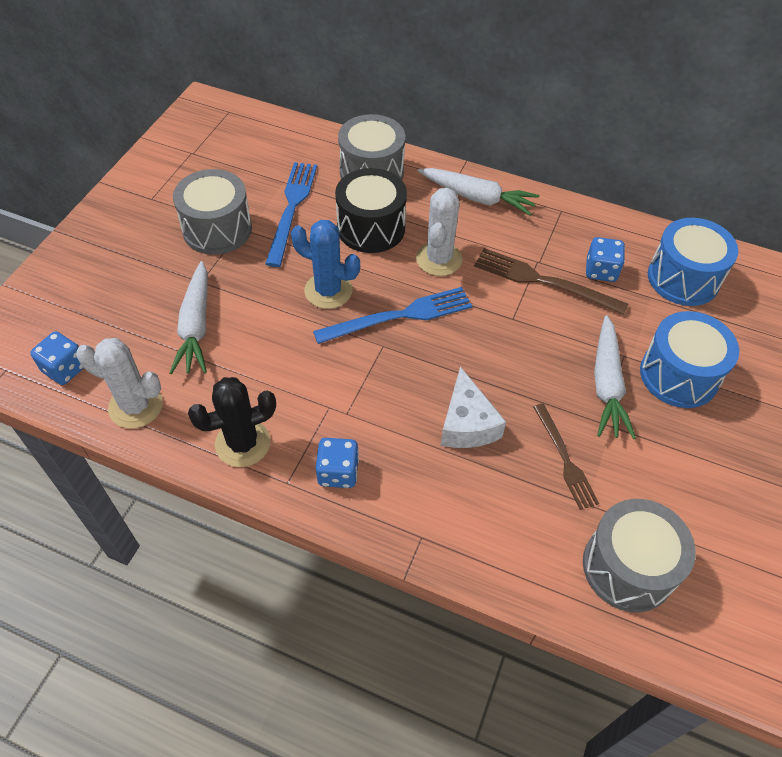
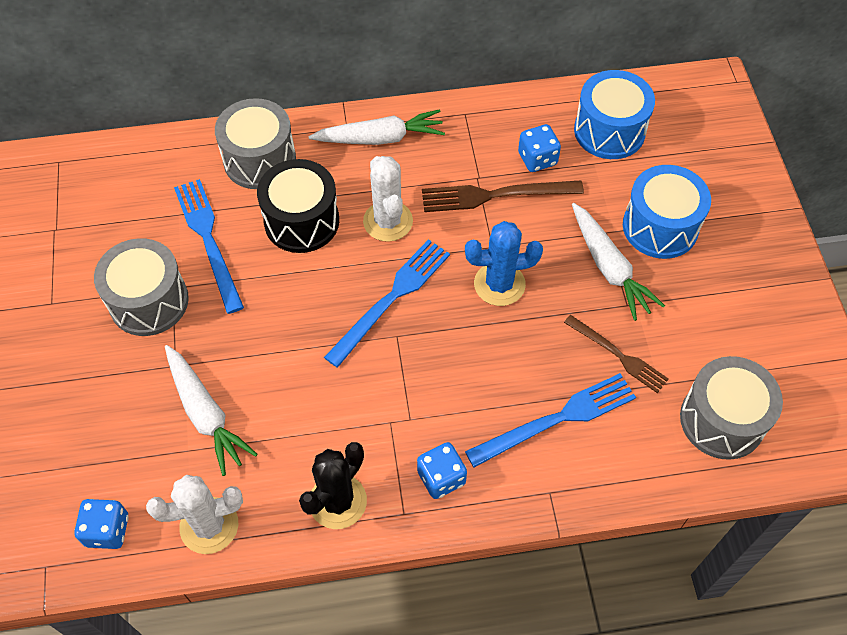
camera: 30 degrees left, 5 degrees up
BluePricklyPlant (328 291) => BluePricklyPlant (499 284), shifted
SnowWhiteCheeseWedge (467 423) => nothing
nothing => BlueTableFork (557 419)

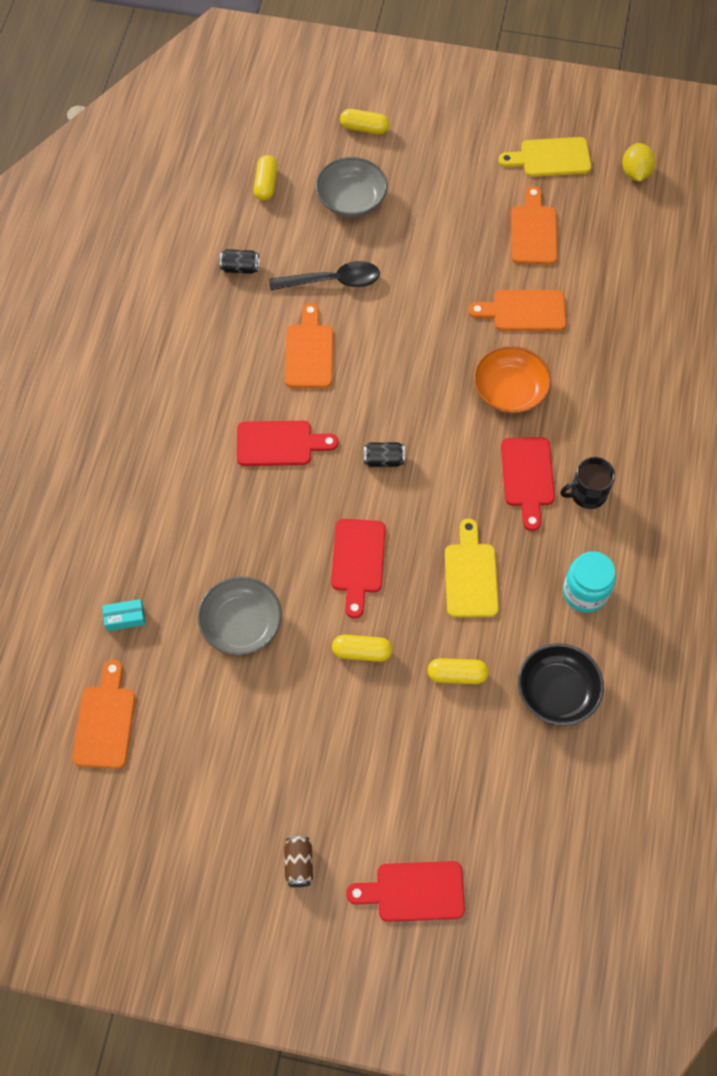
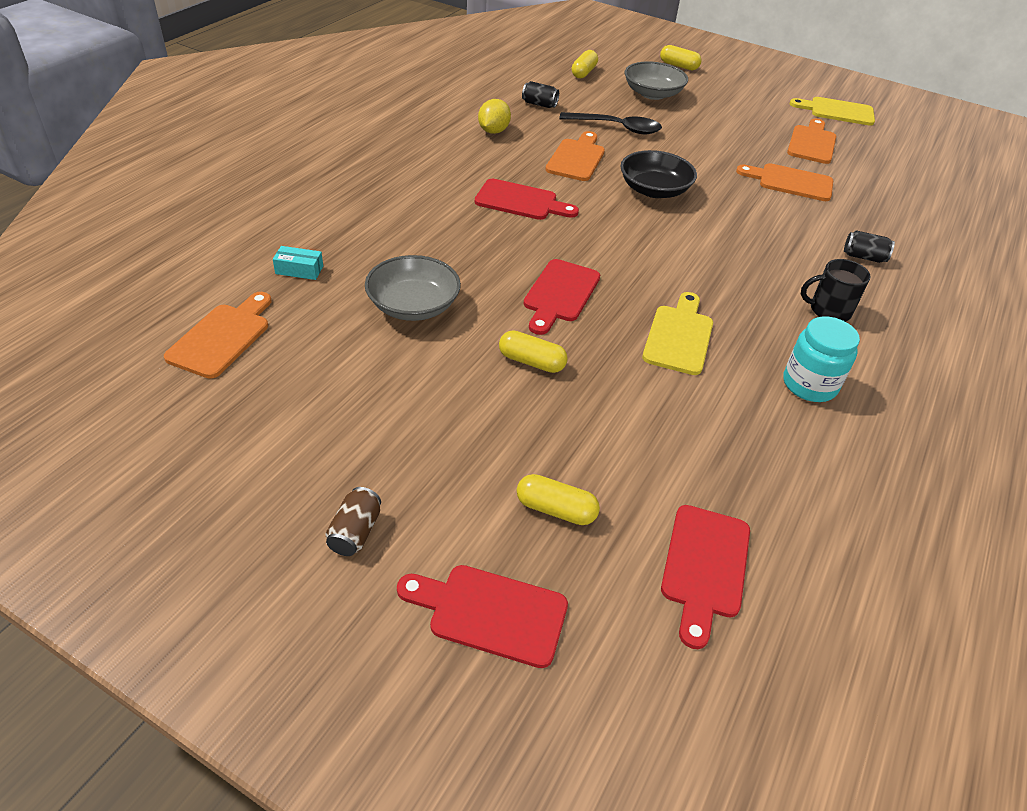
camera: 15 degrees right, 20 degrees down
EbonyTin (383 460) => EbonyTin (863 257), shifted
BrightYellowPillShape (457 675) => BrightYellowPillShape (556 509), shifted
BrightOrangeServingBowl (510 390) => nothing
ScarletCuttingBoard (527 477) => ScarletCuttingBoard (704 567), shifted
EbonyServingBowl (557 691) => EbonyServingBowl (654 190), shifted
BrightYellowToyLemon (635 173) => BrightYellowToyLemon (493 131), shifted

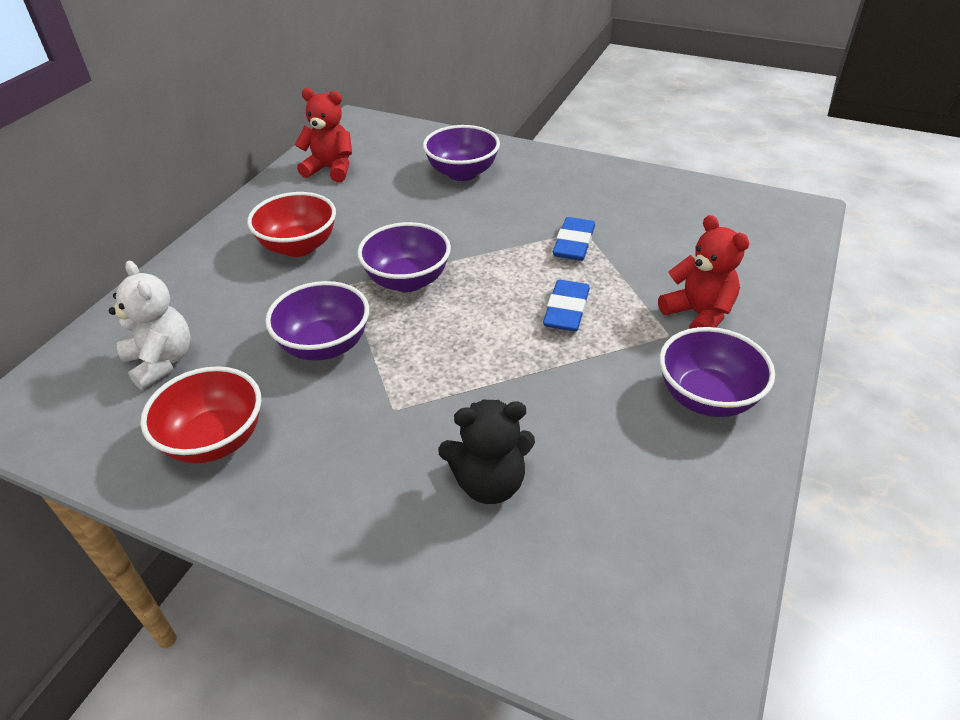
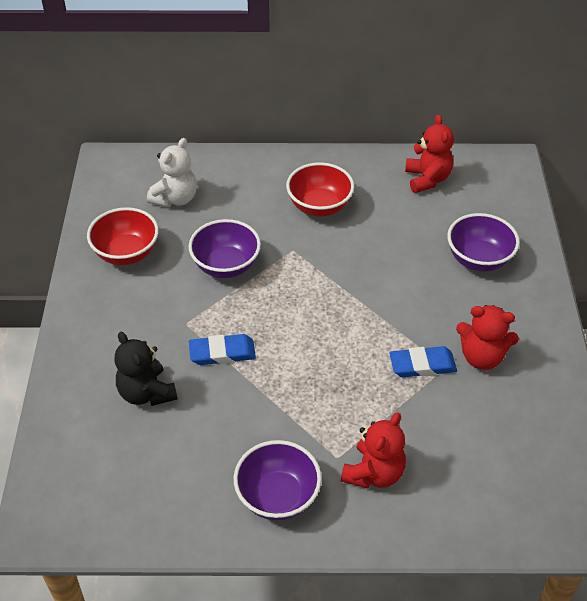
camera: 65 degrees right, 5 degrees up
VioletServingBowl (407 280) => nothing
BlueEraser (566 310) => BlueEraser (222 353), shifted
nothing => ScarletTeddyBear (481 357)

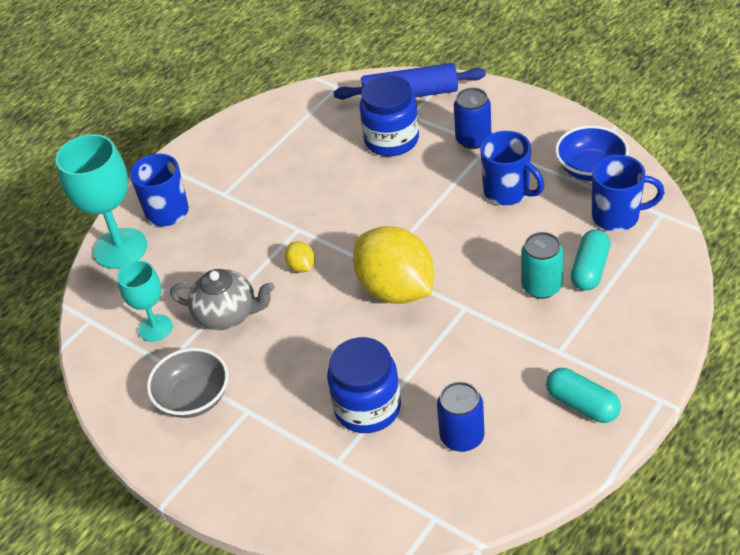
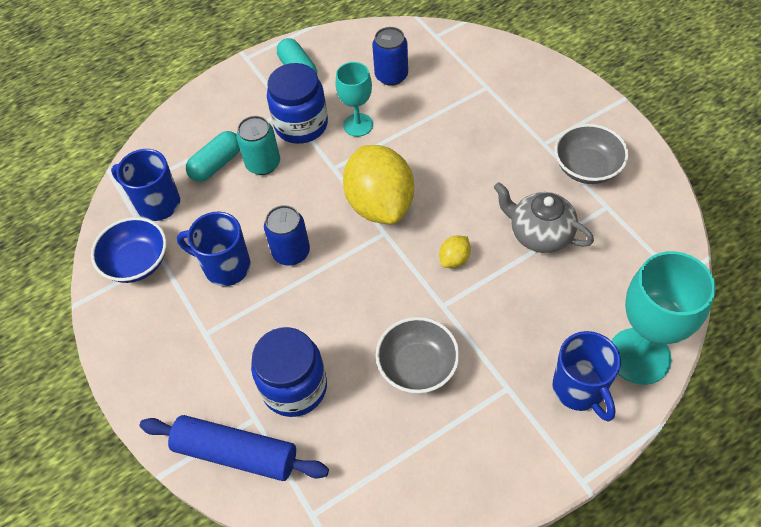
camera: 160 degrees left, 10 degrees up
AquaGoblet (155 328) => AquaGoblet (358 125), shifted
BrightYellowToyLemon (301 266) => BrightYellowToyLemon (454 259), 45 degrees clockwise
BlueJar (367 407) => BlueJar (301 125), shifted
BlueTin (473 139) => BlueTin (291 252), shifted
BlueTeaMug (508 192) => BlueTeaMug (225 267), 45 degrees counterclockwise
nothing => GreyServingBowl (417 366)

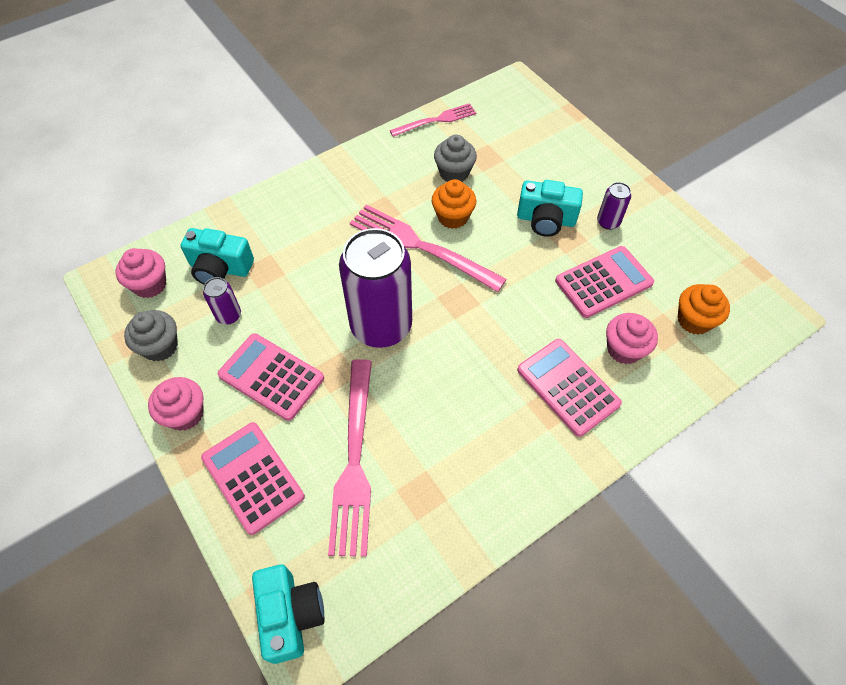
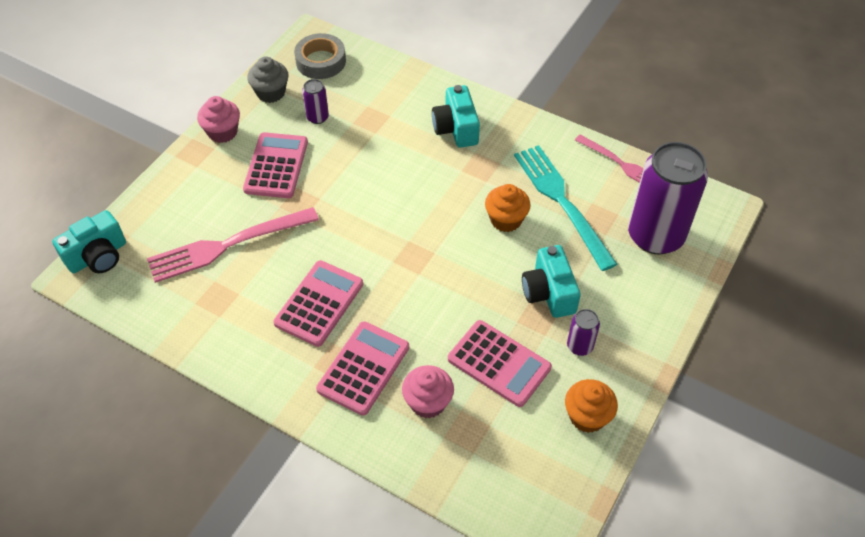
camera: 65 degrees right, 5 degrees down
RosePinkMuffin (150 285) => GreyRollOfTape (321 61)
AquaCamera (220 268) => AquaCamera (456 128), shifted
RosePinkAddingMachine (253 477) => RosePinkAddingMachine (319 303), shifted
VioletTin (381 326) => VioletTin (655 236), shifted
RosePinkTableFork (420 246) => nothing
GreyMuffin (454 173) => AquaTableFork (561 201)
BrightOrangeMuffin (694 320) => BrightOrangeMuffin (587 416), shifted

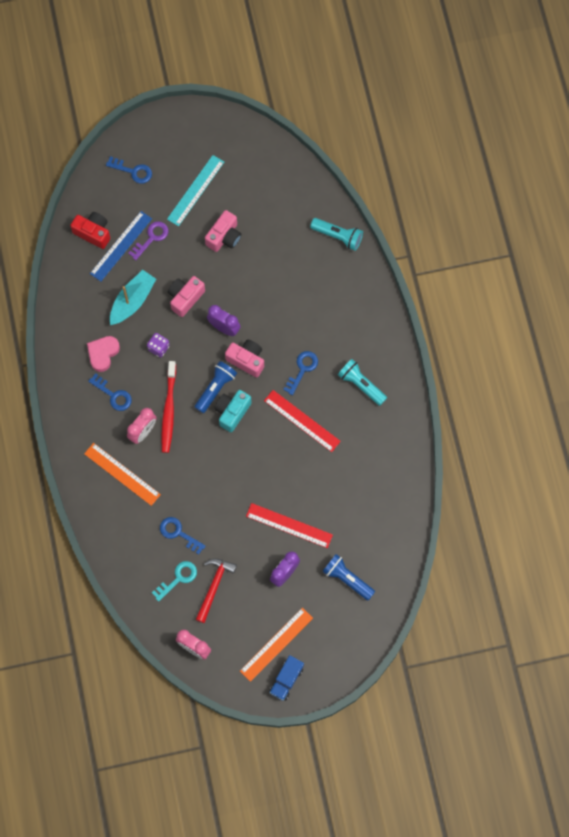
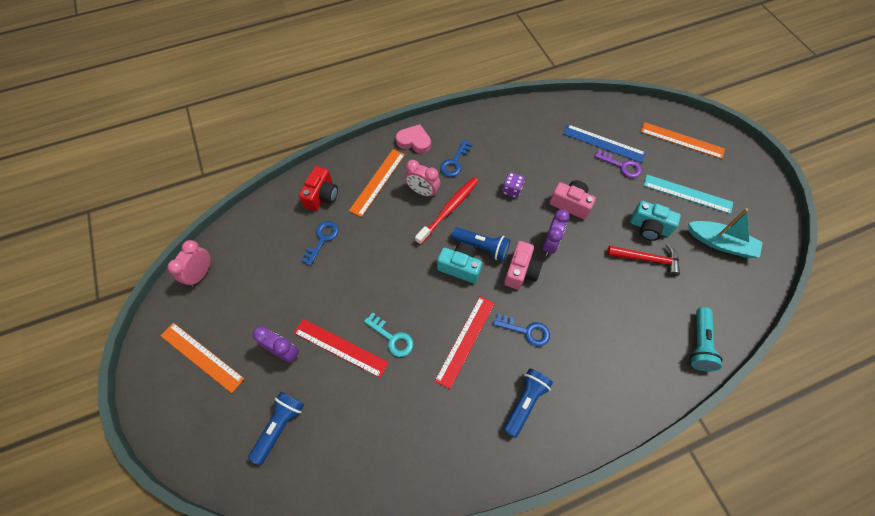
camera: 80 degrees right, 10 degrees down
ScarletCamera (93 233) => ScarletCamera (322 196), shifted
RosePinkHeart (103 353) => RosePinkHeart (414 141), shifted
BlueDoorKey (133 171) => BrightOrangeRuler (682 140)
AquaToyBoat (132 301) => AquaToyBoat (720 243), shifted
AquaDoorKey (178 578) => AquaDoorKey (392 338), shifted
ScarletDentalBrush (168 410) => ScarletDentalBrush (449 209), 135 degrees clockwise
ScarletCarpenter'sHammer (214 586) => ScarletCarpenter'sHammer (646 259), shifted
RosePinkCamera (224 237) => AquaCamera (649 227)
ScarletRuler (289 525) => ScarletRuler (340 347), 75 degrees counterclockwise
BlueLorry (286 680) => nothing
AquaTorch (361 385) => BlueTorch (525 402)

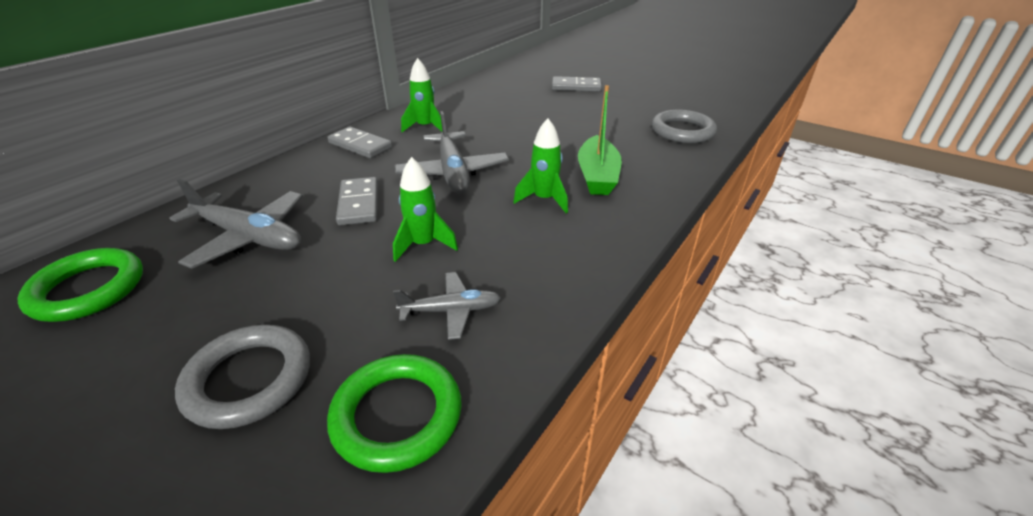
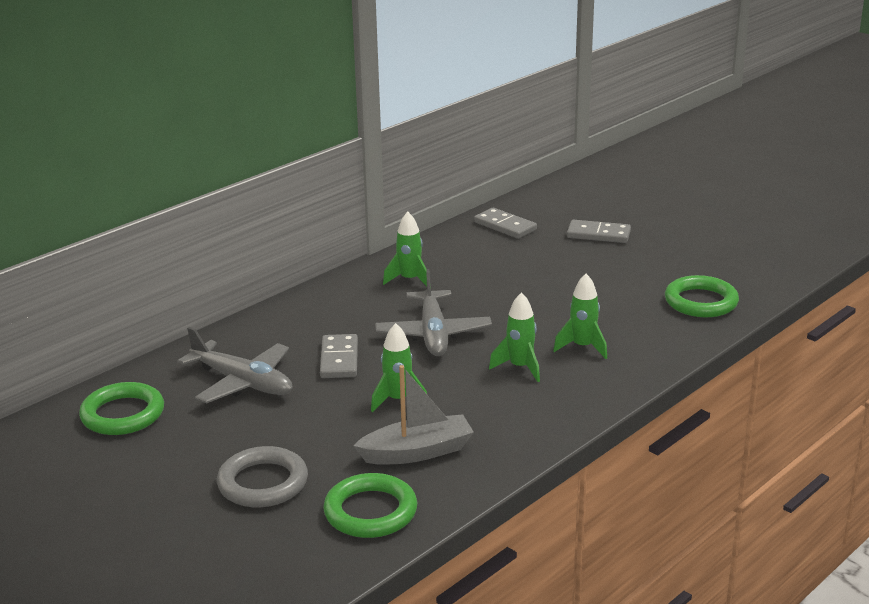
camera: 10 degrees right, 10 degrees down
GreyDominoTile (360 145) => GreyDominoTile (505 226), shifted
GreyPlane (451 310) => GreyToyBoat (417 452)
GreenToyBoat (597 176) => GreenSpaceship (582 347)
GreyRing (682 131) => GreenRing (701 302)

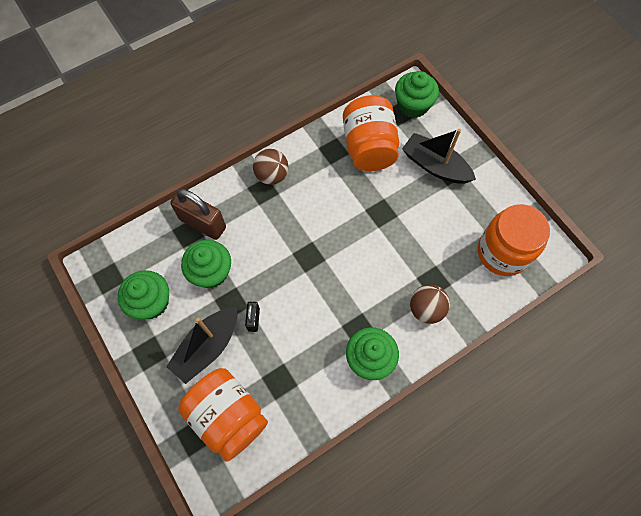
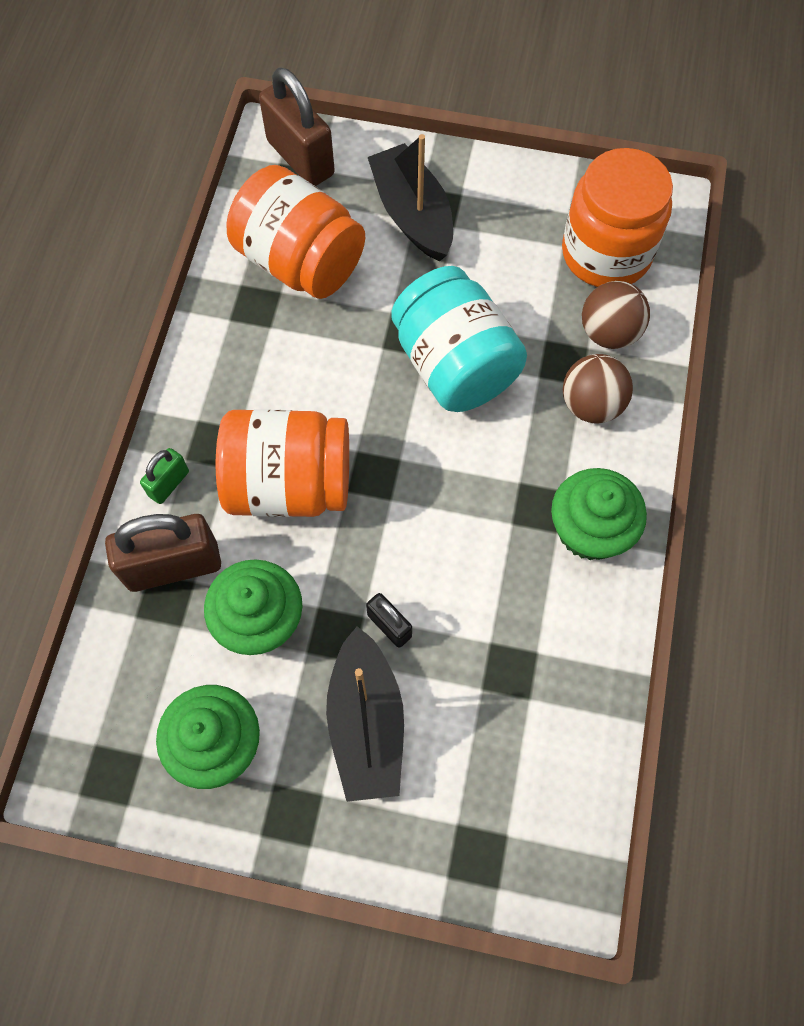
camera: 45 degrees left, 0 degrees up
BrightOrangeJar (228 416) => BrightOrangeJar (289 484), shifted
RussetSphere (272 175) => RussetSphere (609 332), shifted
GreenMuffin (413 105) => RussetSmallLock (300 158)
EbonyToyBoat (435 166) => EbonyToyBoat (412 214), 75 degrees clockwise
nothing => GreenSmallLock (169 484)
nothing => AquaJar (455 365)

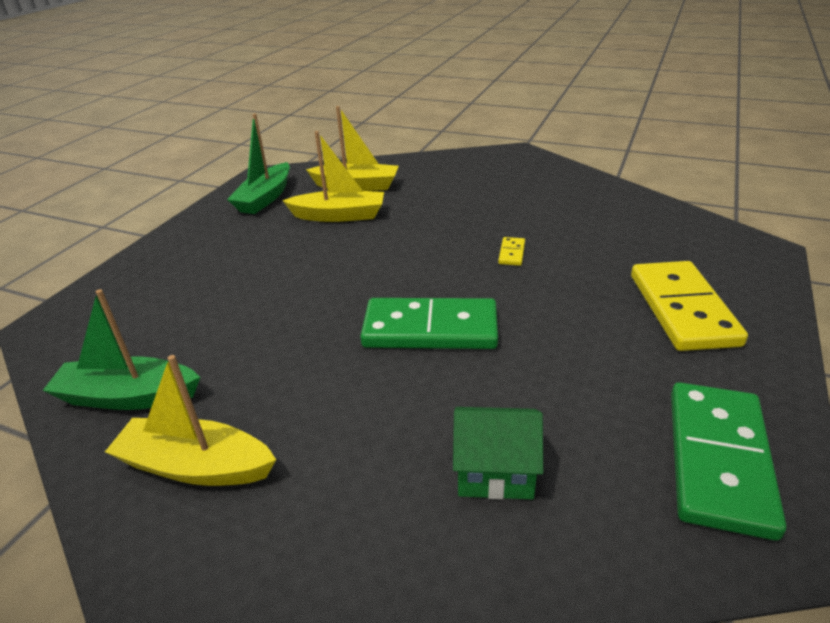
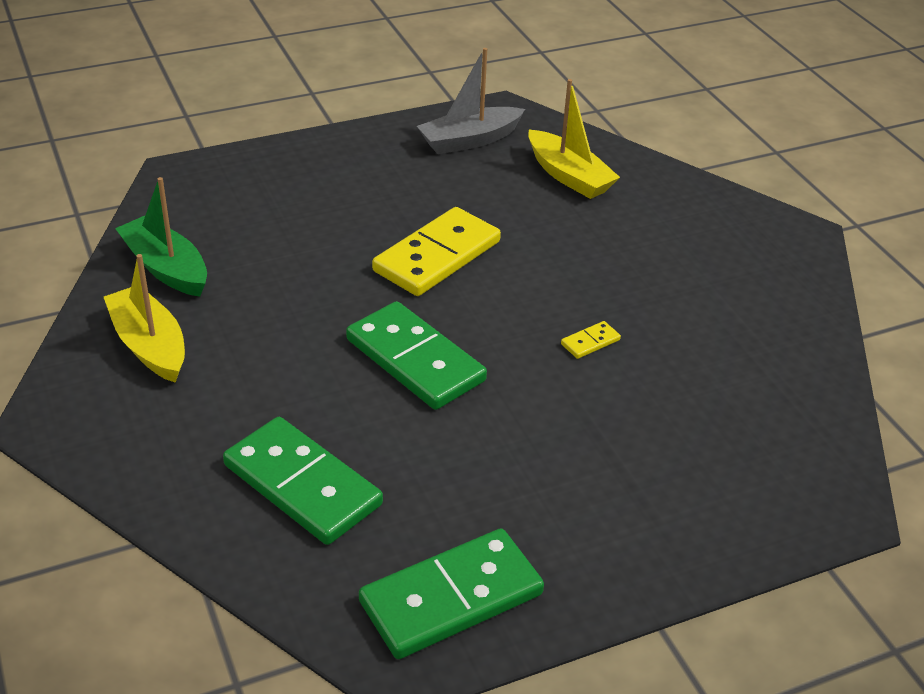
camera: 40 degrees right, 5 degrees up
GreenToyBoat (265 198) => GreyToyBoat (469 140)
BrightYellowToyBoat (339 215) => nothing
GreenCottage (495 471) => GreenDominoTile (302 485)
BrightYellowDominoTile (682 309) => BrightYellowDominoTile (437 256), shifted

